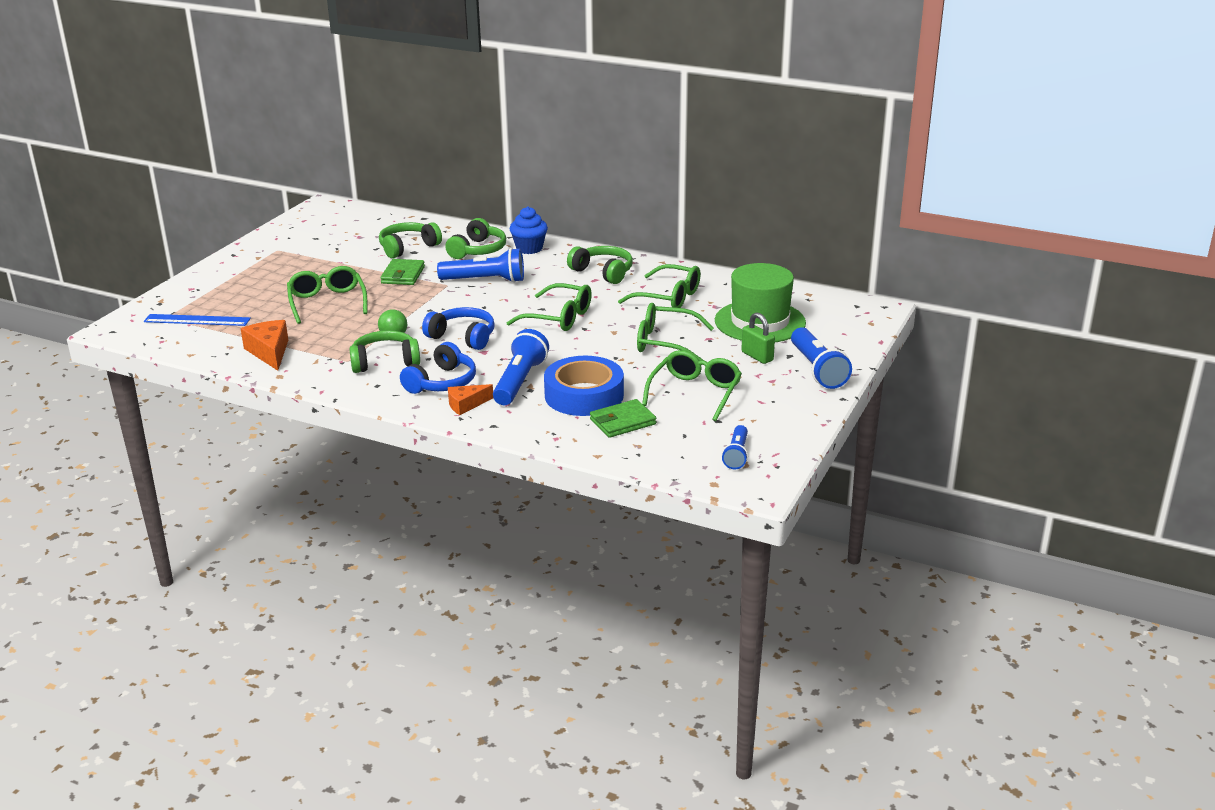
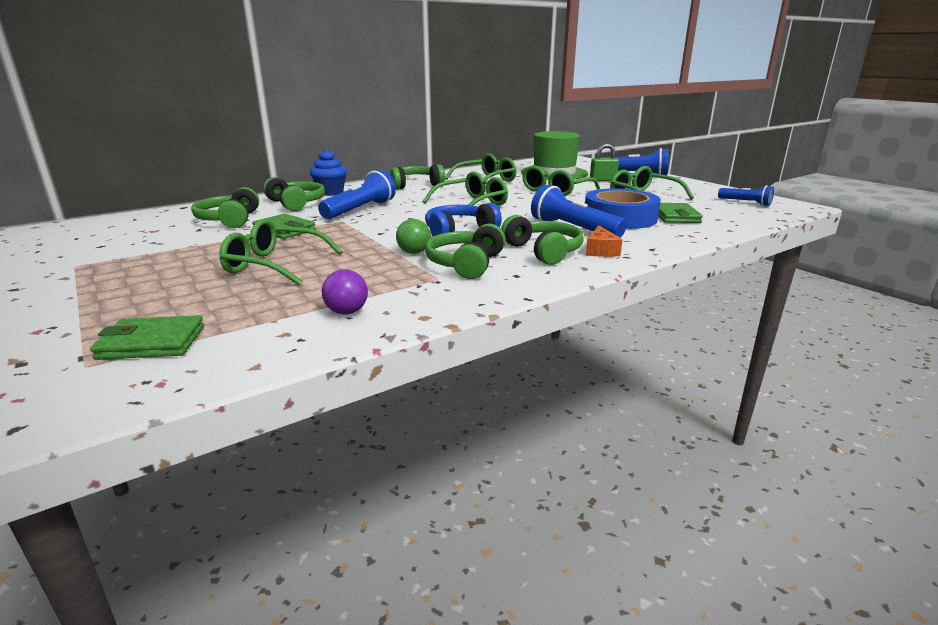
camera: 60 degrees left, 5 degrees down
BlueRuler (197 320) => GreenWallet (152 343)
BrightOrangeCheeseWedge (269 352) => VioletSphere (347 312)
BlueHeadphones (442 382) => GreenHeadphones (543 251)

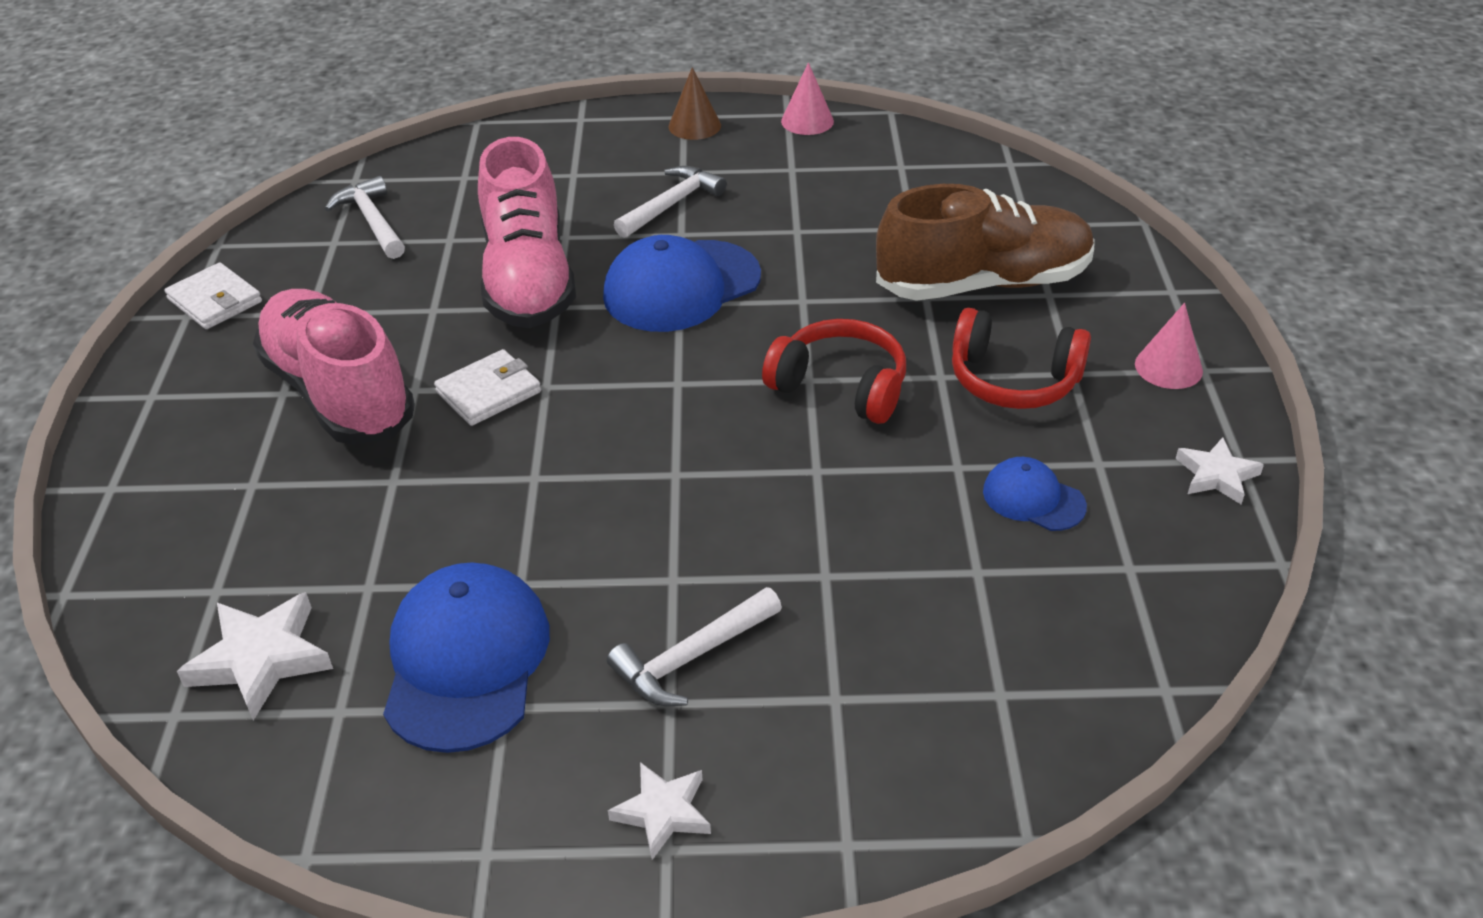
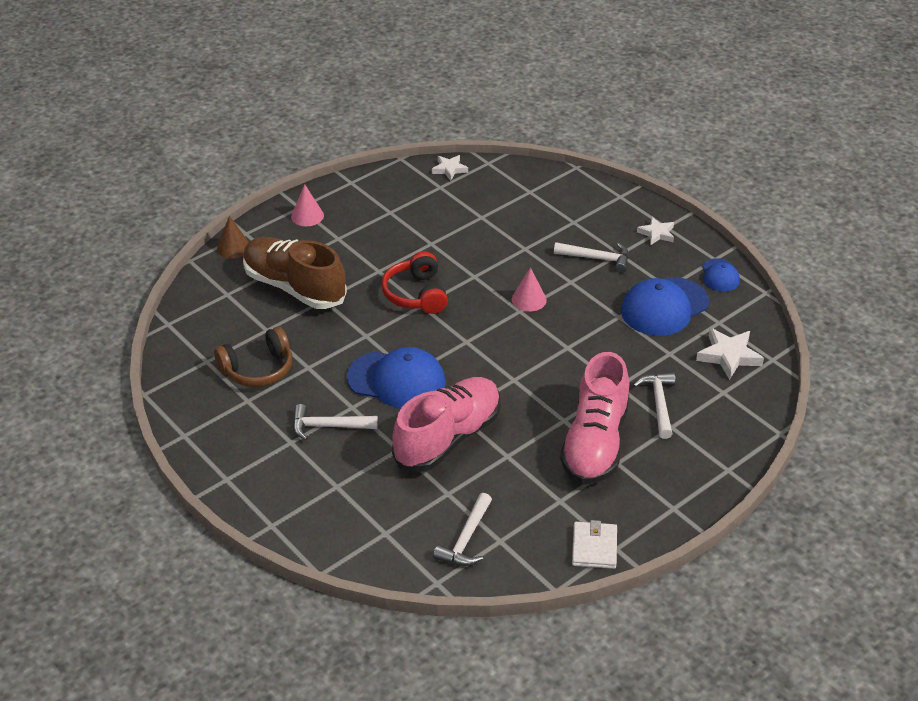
camera: 130 degrees left, 0 degrees up
SnowWhiteWallet (489 392) => nothing
RussetConeShape (694 126) => RussetConeShape (233 247), shifted
RosePinkConeShape (807 121) => RosePinkConeShape (529 299), shifted
ScarletHeadphones (1013 380) => nothing
BlueBaseballCap (1033 498) => BlueBaseballCap (720 275), shifted
SnowWhiteFivePointedStar (1216 475) => SnowWhiteFivePointedStar (449 169), shifted
nothing => RussetHeadphones (258 369)
nothing => SnowWhiteCarpenter'sHammer (658 403)

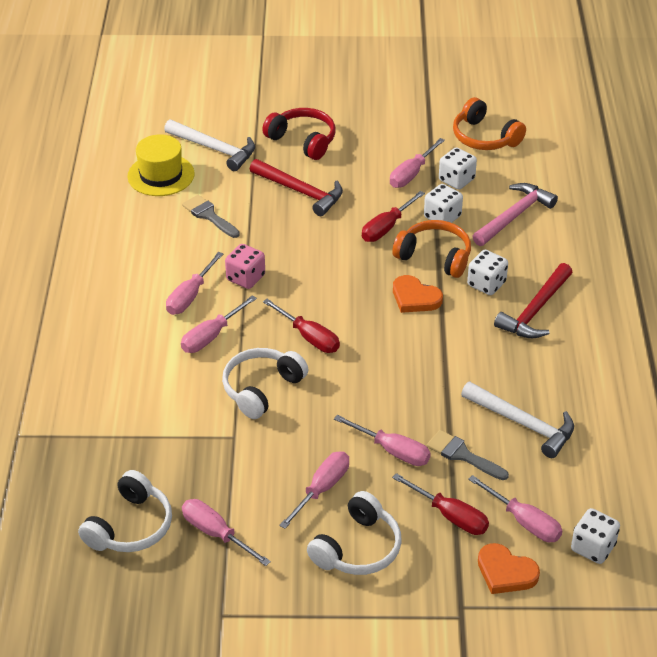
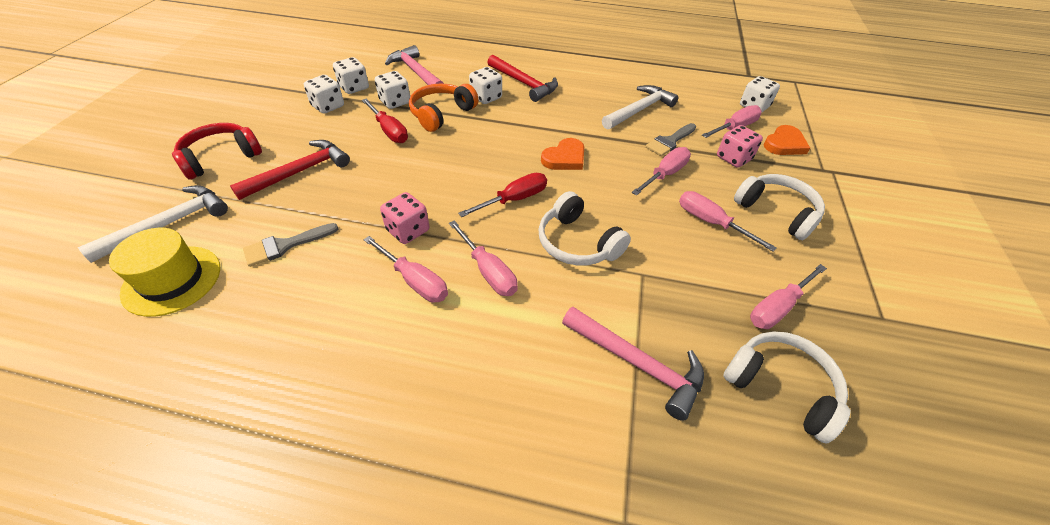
camera: 80 degrees left, 5 degrees up
RosePinkScrewdriver (411 174) => SnowWhiteGameDie (328 106)
ScarletScrewdriver (450 516) => RosePinkGameDie (733 158)
BrightOrangeHeart (415 298) => BrightOrangeHeart (565 158), shifted
BrightOrangeHeadphones (484 137) => nothing
nothing => RosePinkCarpenter'sHammer (637 364)

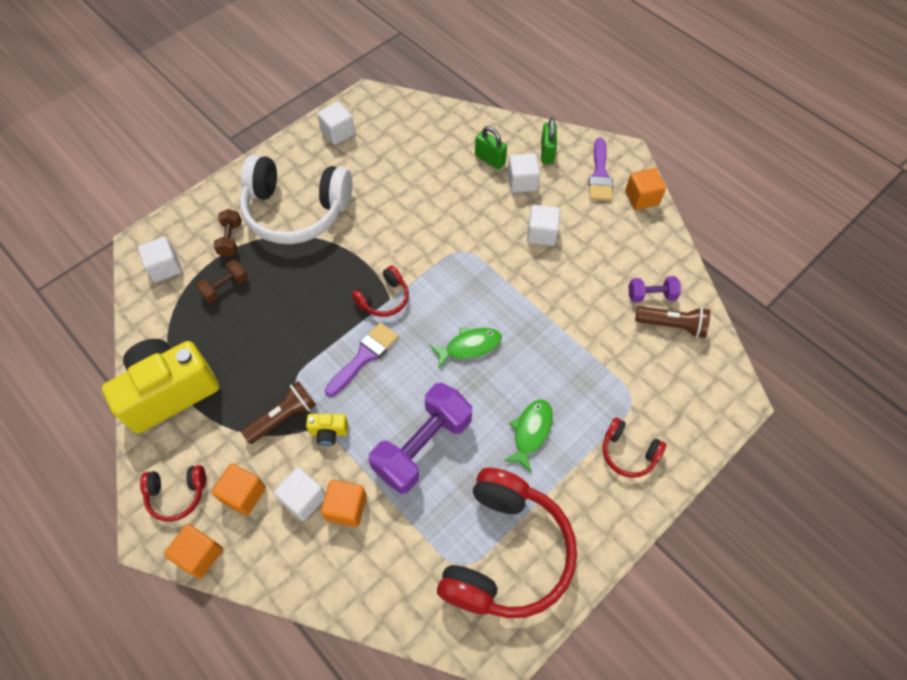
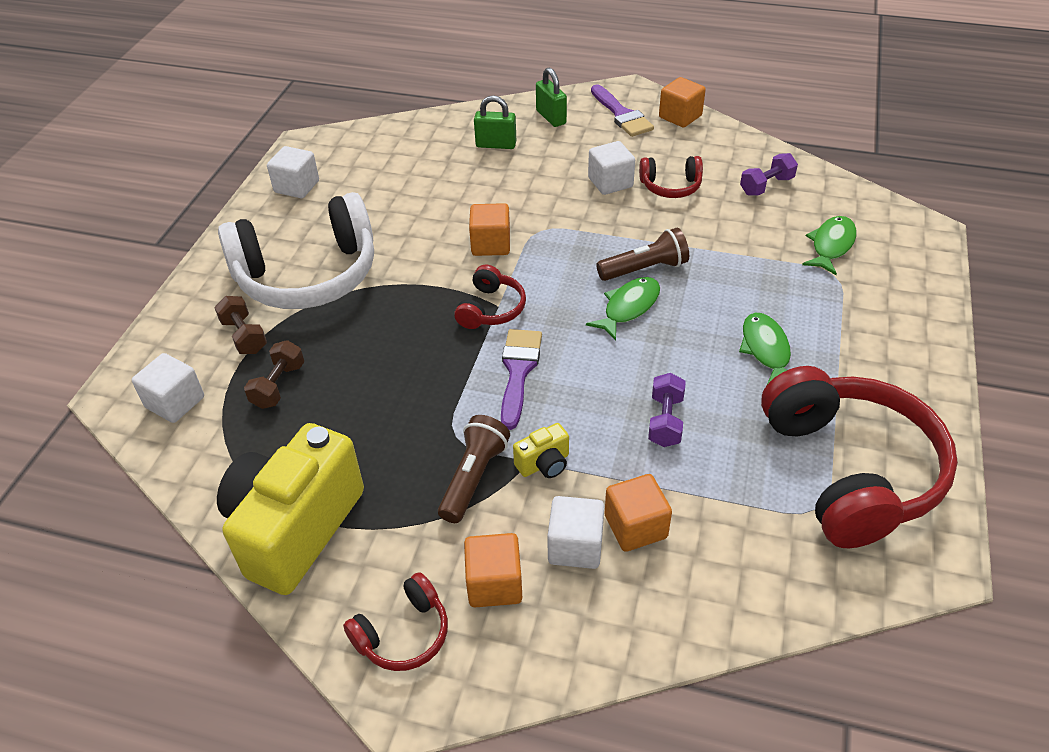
camera: 30 degrees left, 15 degrees down
BrightOrangeSolidCube (199 554) => BrightOrangeSolidCube (491 244), shifted
VioletDumbbell (422 446) => VioletDumbbell (665 421), x0.49
SnowWhiteSolidCube (522 182) => nothing
ScarletHeadphones (628 452) => ScarletHeadphones (670 186), shifted
RussetTorch (672 325) => RussetTorch (644 269), shifted
nothing => GreenToyFish (831 245)

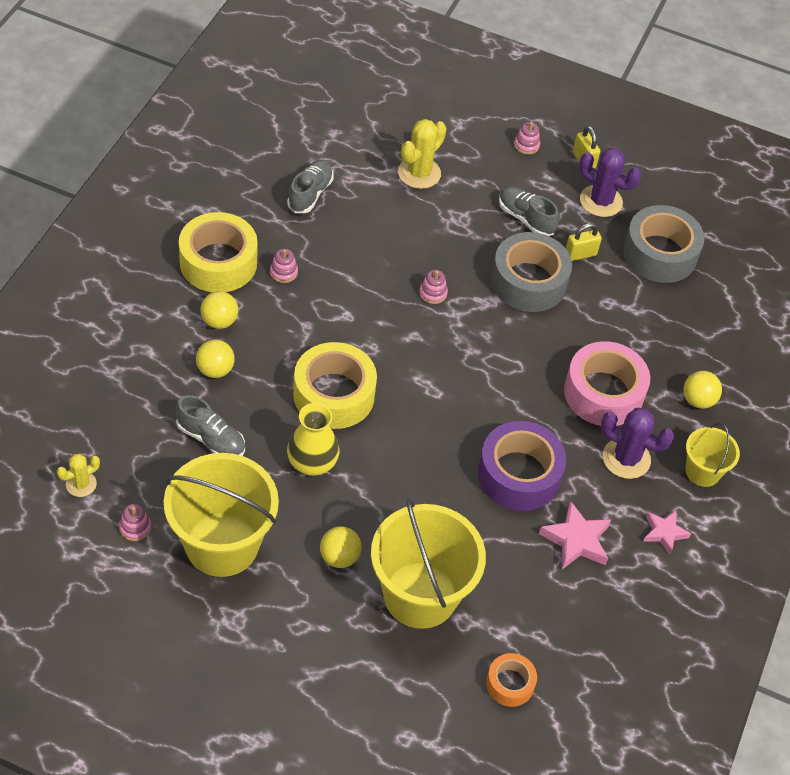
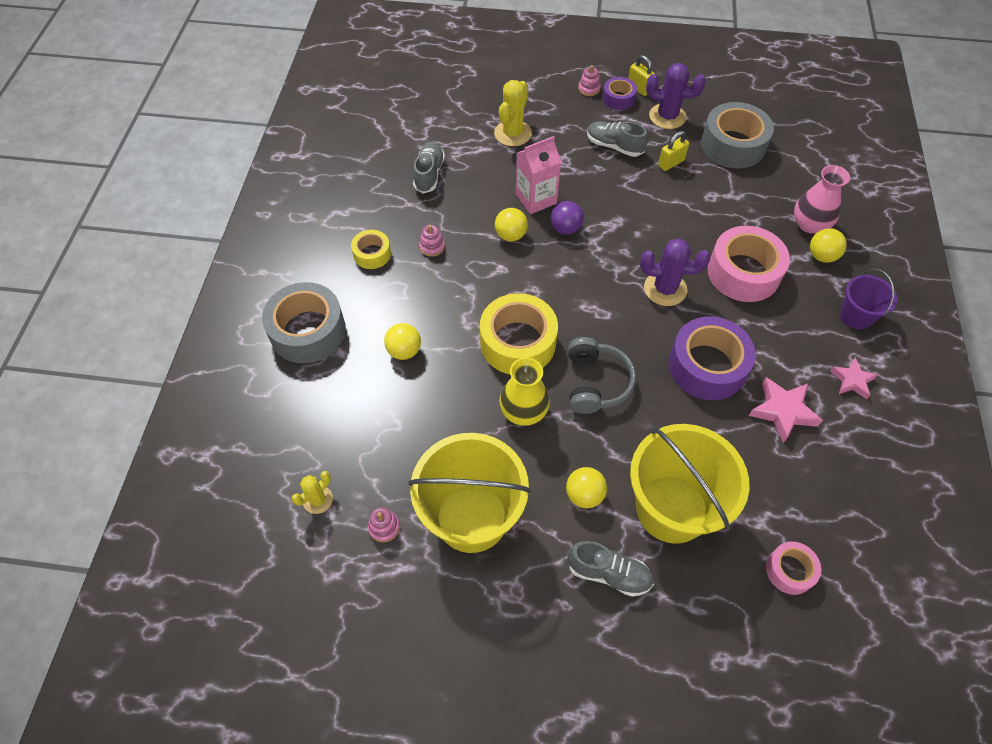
camera: 10 degrees left, 5 degrees up
GreyLaceUpShoe (211 439) => GreyLaceUpShoe (609 573), shifted
BrightYellowRollOfTape (218 262) => BrightYellowRollOfTape (372 254), x0.53
BrightYellowSphere (219 321) => BrightYellowSphere (510 235), shifted
RosePinkStackingToy (433 293) => VioletSphere (565 228)
BrightOrangeRollOfTape (510 684) => RosePinkRollOfTape (789 570)
GreyRollOfTape (528 281) => GreyRollOfTape (308 331), shifted
VioletPricklyPlant (626 458) => VioletPricklyPlant (665 289), shifted
BrightYellowBucket (702 471) => VioletBucket (856 316)
nothing => RosePinkCarton (536 199)
nothing => GreyHeadphones (596 383)
nothing => VioletRollOfTape (618 98)
nothing => RosePinkTallVase (810 224)

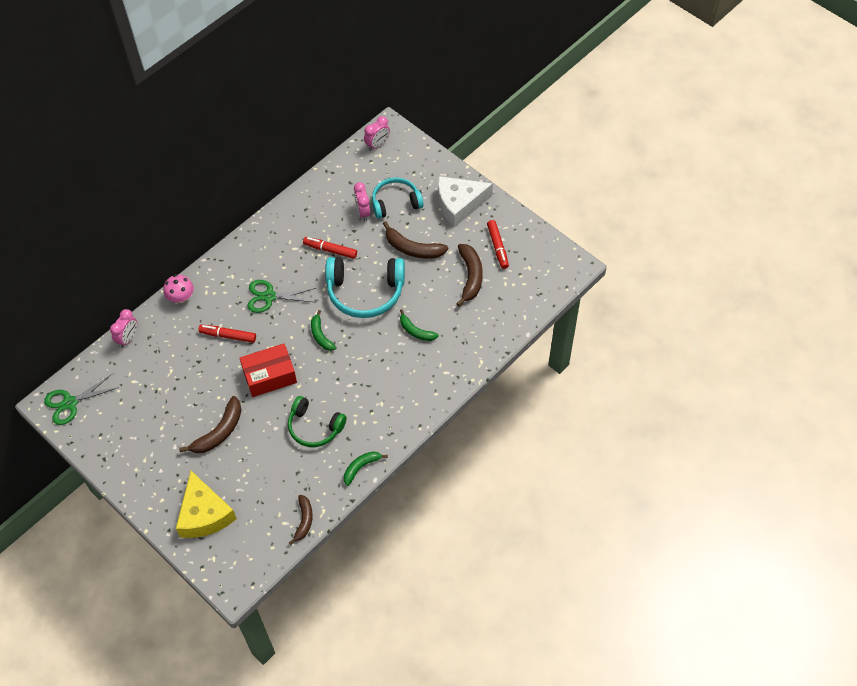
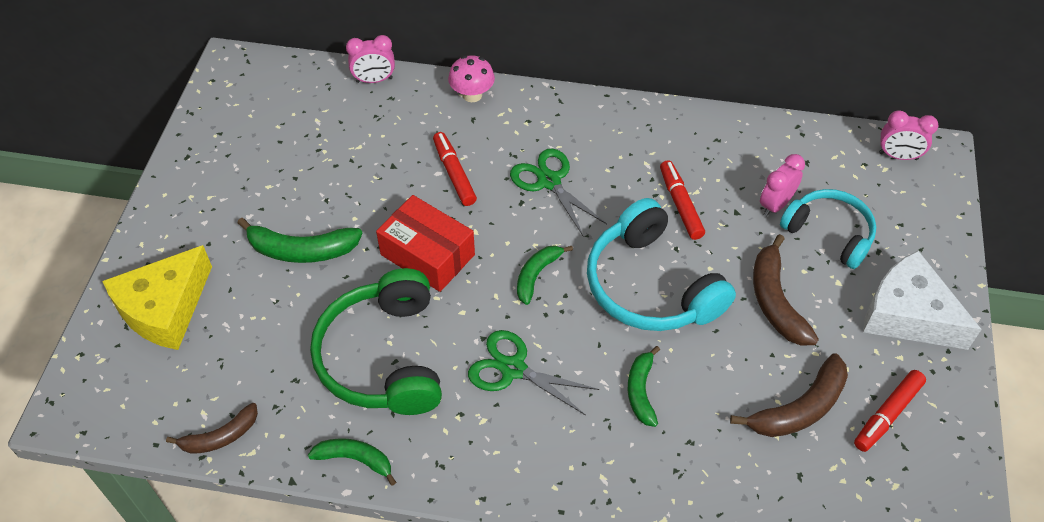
camera: 55 degrees right, 5 degrees down
GreenPairOfScissors (70 403) => GreenPairOfScissors (513 369), shifted
RussetBananaFruit (219 432) => GreenBananaFruit (302 250)
GreenHeadphones (314 427) => GreenHeadphones (383 357), x1.53

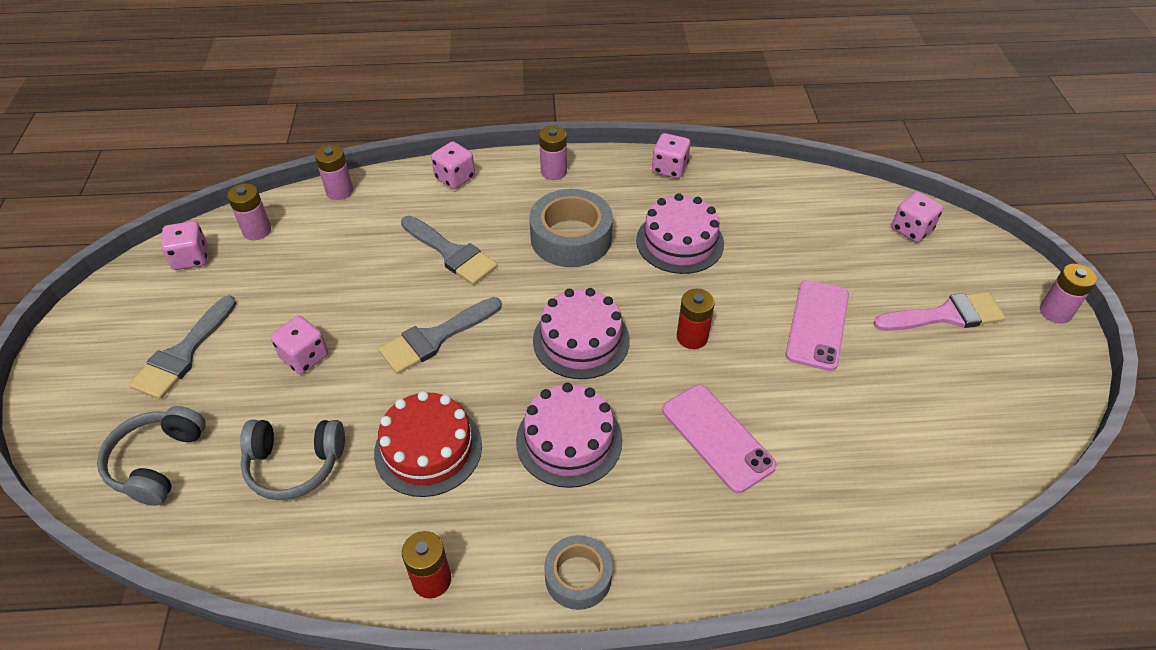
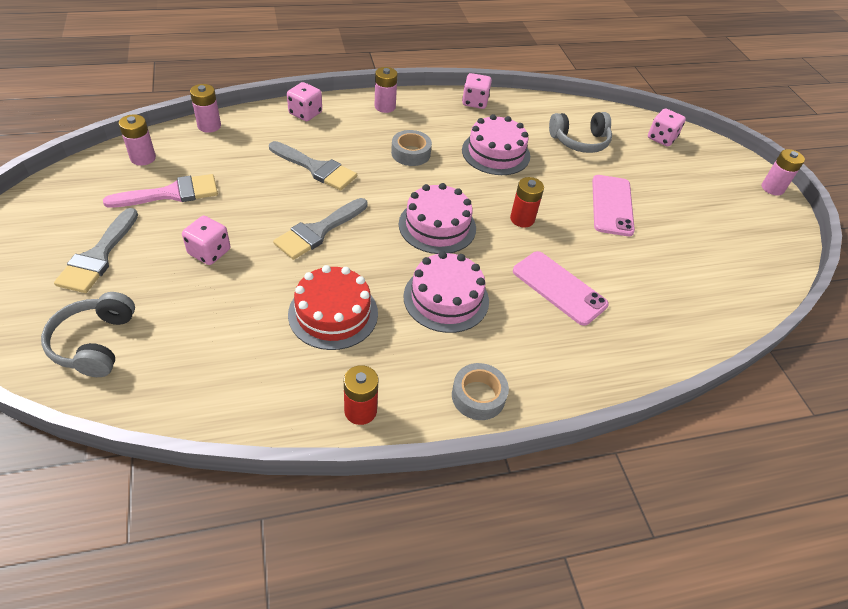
camera: 15 degrees left, 0 degrees up
RosePinkGameDie (191 258) => nothing
GreyHeadphones (294 465) => GreyHeadphones (580 141), shifted
GreyRollOfTape (571 238) => GreyRollOfTape (411 153), x0.60
RosePinkPaintBrush (946 315) => RosePinkPaintBrush (171 193), shifted

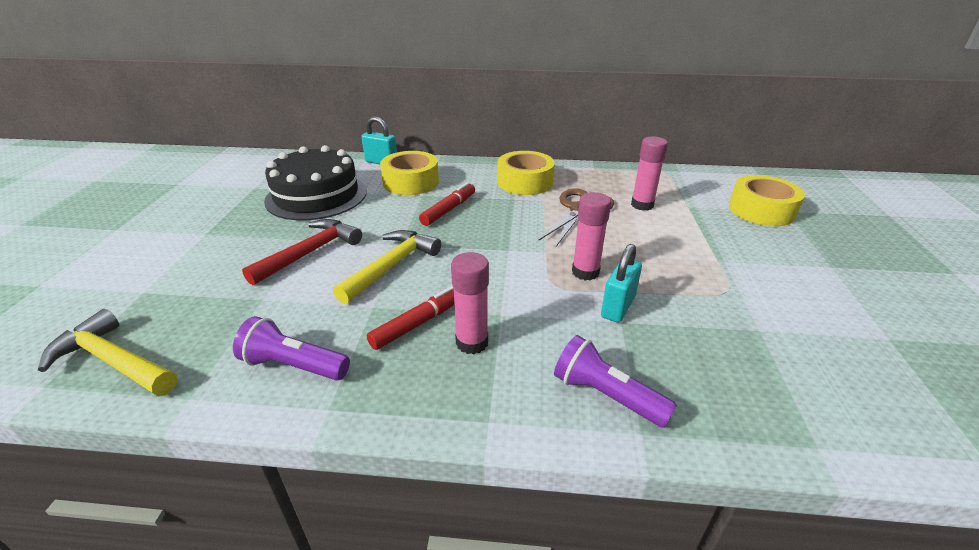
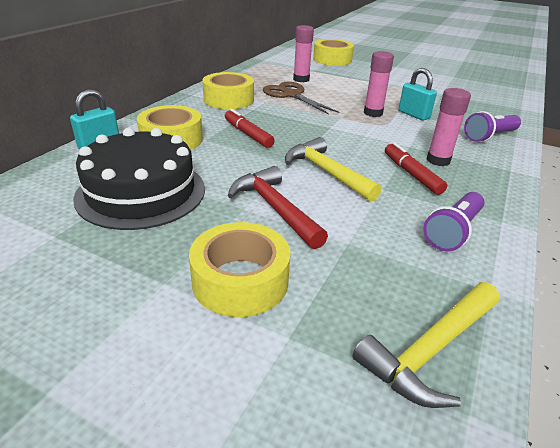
camera: 70 degrees left, 0 degrees up
nothing => BrightYellowRollOfTape (240 280)

